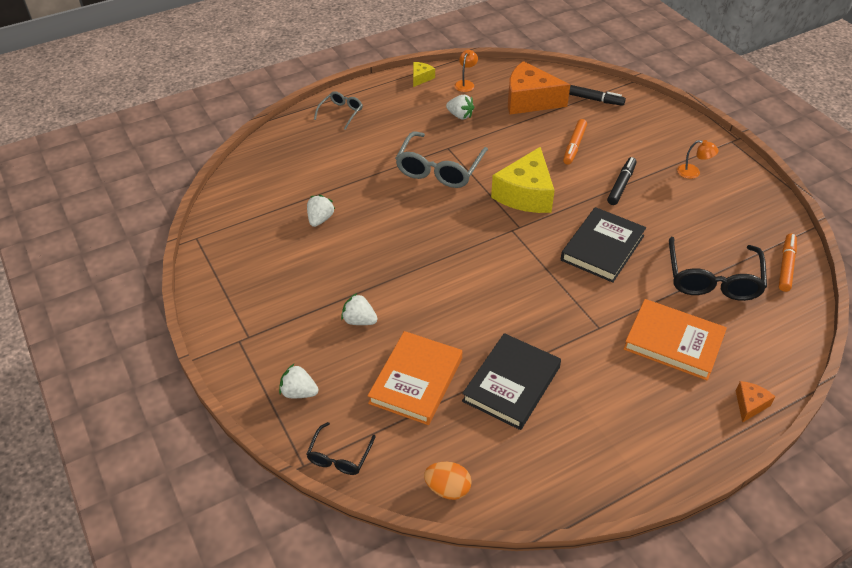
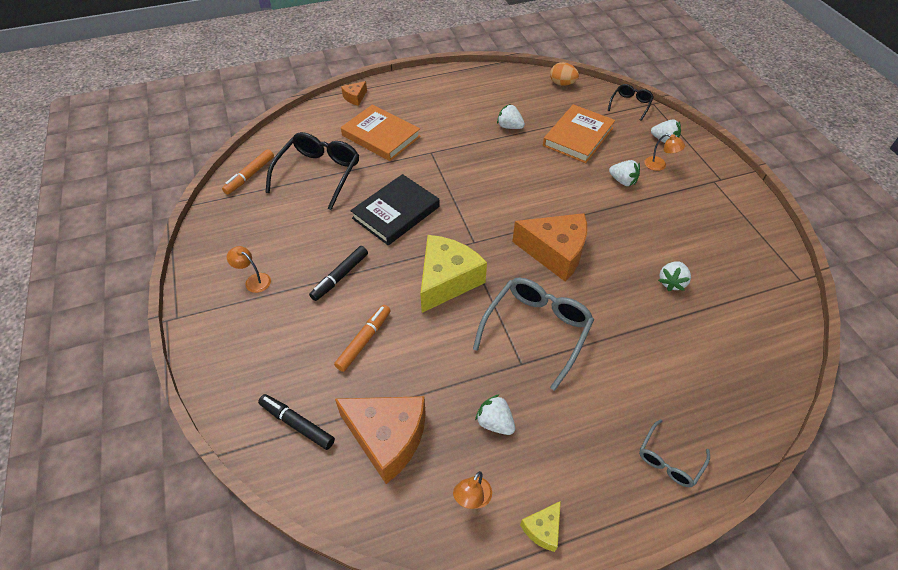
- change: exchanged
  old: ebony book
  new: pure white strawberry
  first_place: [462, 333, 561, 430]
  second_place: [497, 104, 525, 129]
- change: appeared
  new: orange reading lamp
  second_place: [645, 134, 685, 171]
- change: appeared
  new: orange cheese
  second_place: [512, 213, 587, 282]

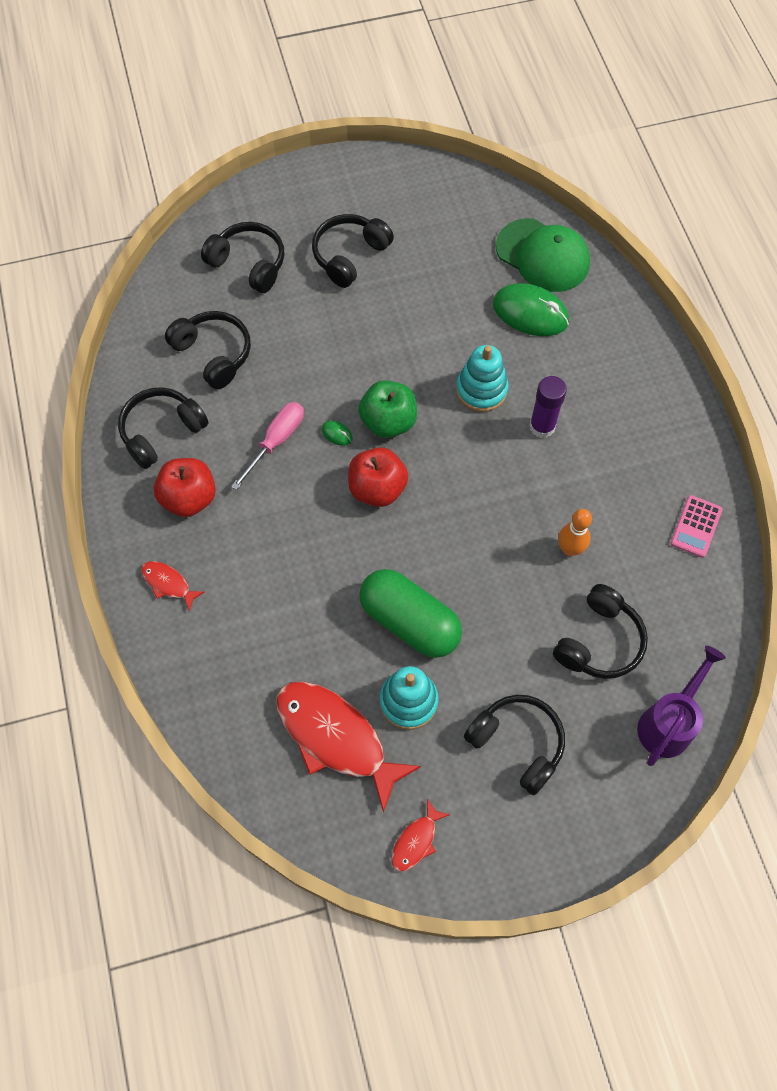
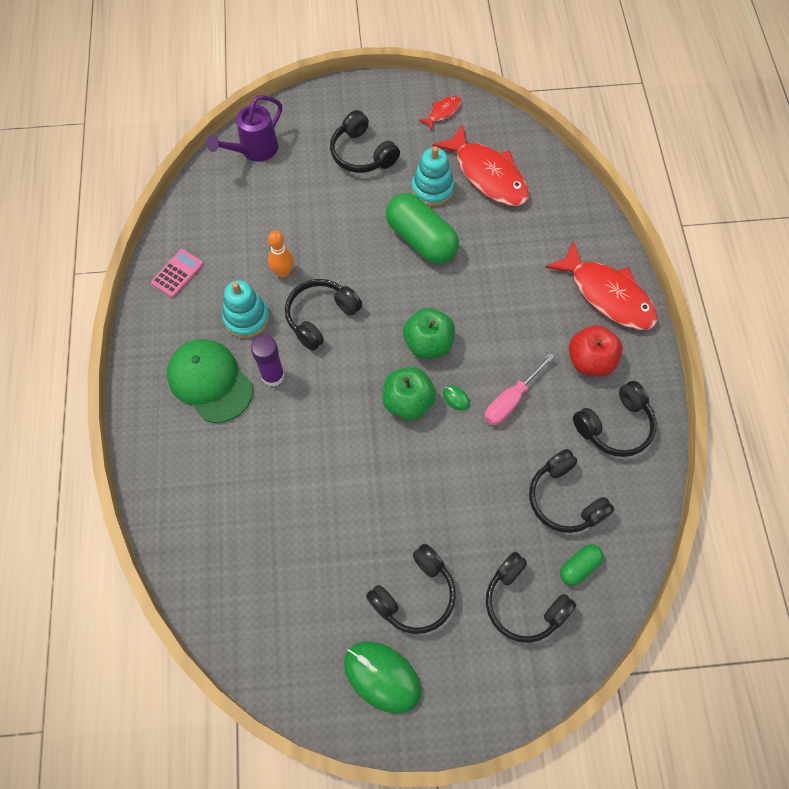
- change: relocated
  old: leaf-green cap
  first_place: [496, 218, 590, 292]
  second_place: [167, 339, 253, 423]
- change: relocated
  old: leaf-green computer mouse
  first_place: [493, 283, 569, 336]
  second_place: [344, 641, 421, 714]
- change: relocated
  old: aqua ring stacker
  first_place: [456, 345, 509, 412]
  second_place: [222, 280, 269, 338]
- change: colour
  old: scarlet apple fruit
  new: leaf-green apple fruit
  first_place: [348, 447, 408, 507]
  second_place: [403, 308, 455, 359]
- change: size
  old: scarlet toy fish
  first_place: [141, 561, 205, 611]
  second_place: [545, 240, 658, 330]
  factor: 2.17
- change: relocated
  old: ebony over-ear headphones
  first_place: [553, 584, 648, 679]
  second_place: [285, 279, 362, 351]
- change: appeared
  new: leaf-green pill
  second_place: [560, 544, 603, 586]

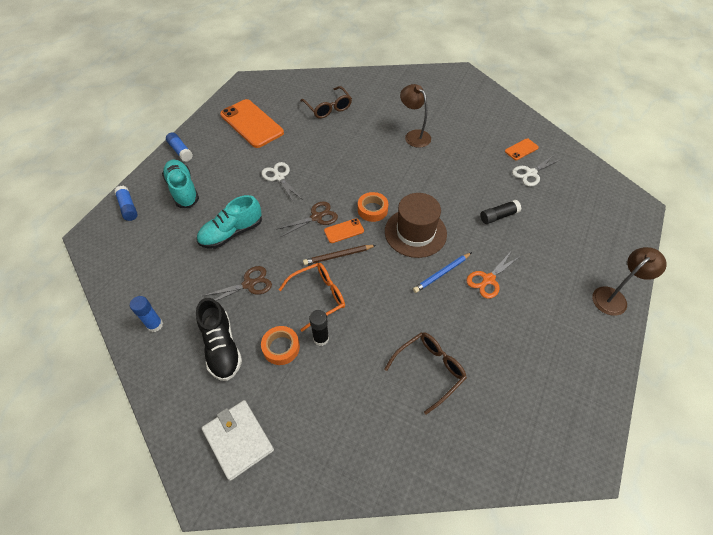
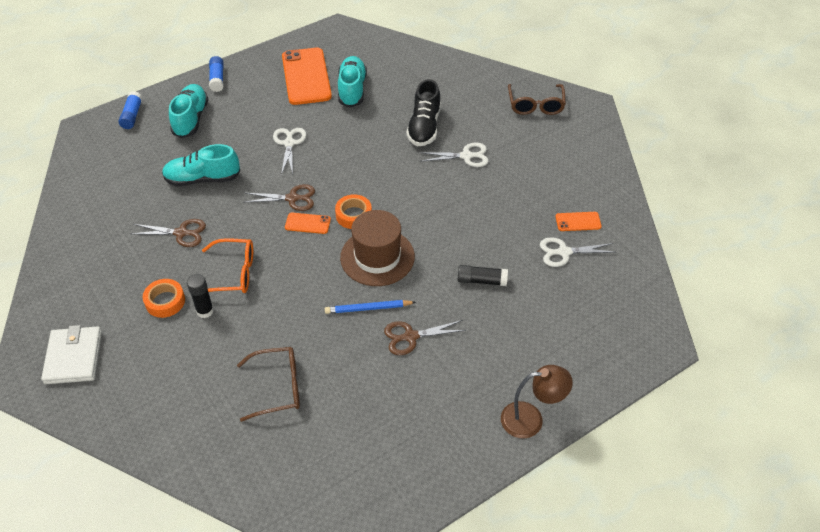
- change: exchanged
  old: russet reading lamp
  new: pure white pair of scissors
  first_place: [400, 84, 431, 148]
  second_place: [420, 143, 489, 167]
- change: relocated
  old: russet glasses
  first_place: [300, 86, 352, 119]
  second_place: [508, 84, 566, 115]
- change: missing
  old: russet pencil
  first_place: [303, 245, 376, 265]
- change: colour
  old: orange pair of scissors
  new: russet pair of scissors
  first_place: [466, 250, 521, 299]
  second_place: [384, 320, 466, 355]
- change: missing
  old: cobalt glue
  first_place: [130, 296, 163, 332]
- change: relocated
  old: ebony lace-up shoe
  first_place: [196, 298, 242, 381]
  second_place: [406, 79, 441, 146]
- change: appeared
  new: aqua lace-up shoe
  second_place: [338, 56, 367, 108]

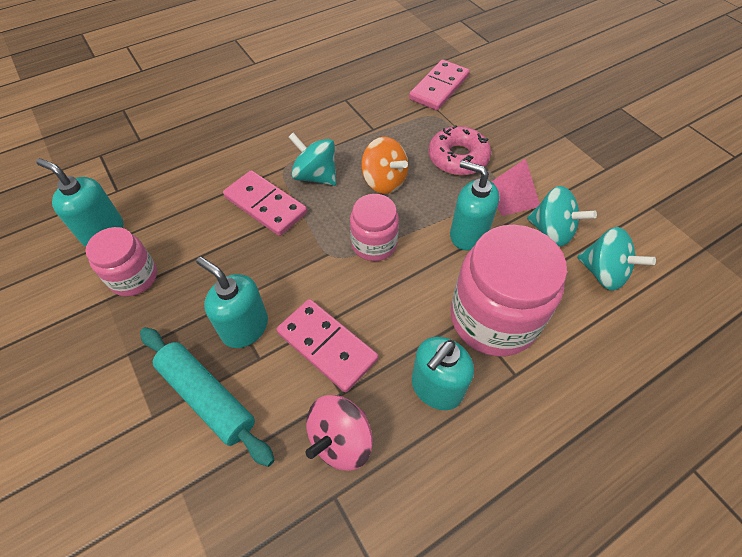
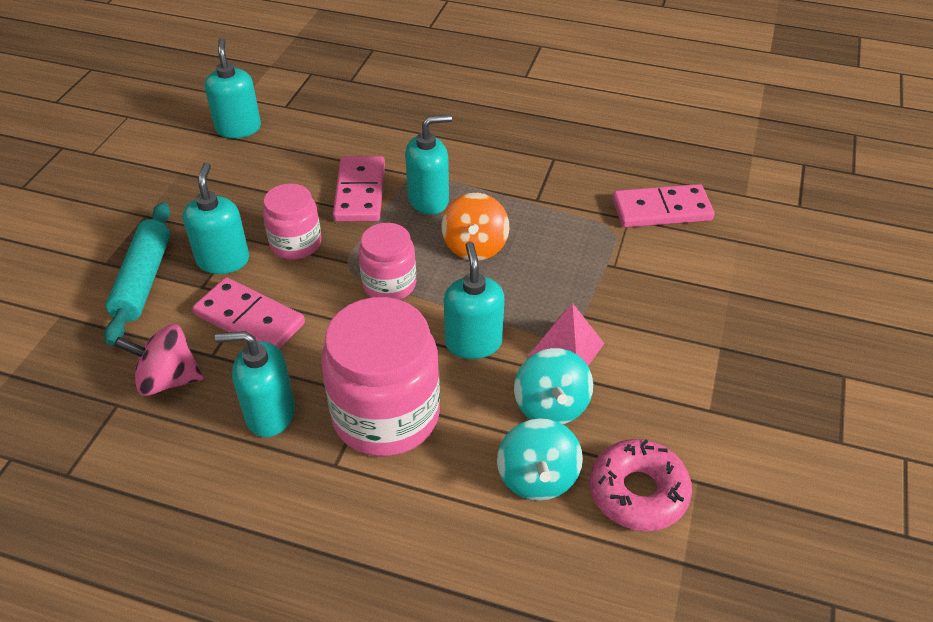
- change: relocated
  old: rosy donut
  first_place: [428, 125, 491, 176]
  second_place: [590, 439, 692, 531]
- change: exchanged
  old: aqua spinning top
  new: aqua soap pump
  first_place: [288, 133, 336, 186]
  second_place: [405, 114, 452, 215]
- change: relocated
  old: rosy preserve jar
  first_place: [85, 227, 157, 296]
  second_place: [263, 183, 321, 260]
- change: spun
  old: rosy domino piece
  first_place: [277, 299, 378, 393]
  second_place: [192, 277, 305, 349]
  degrees: -60

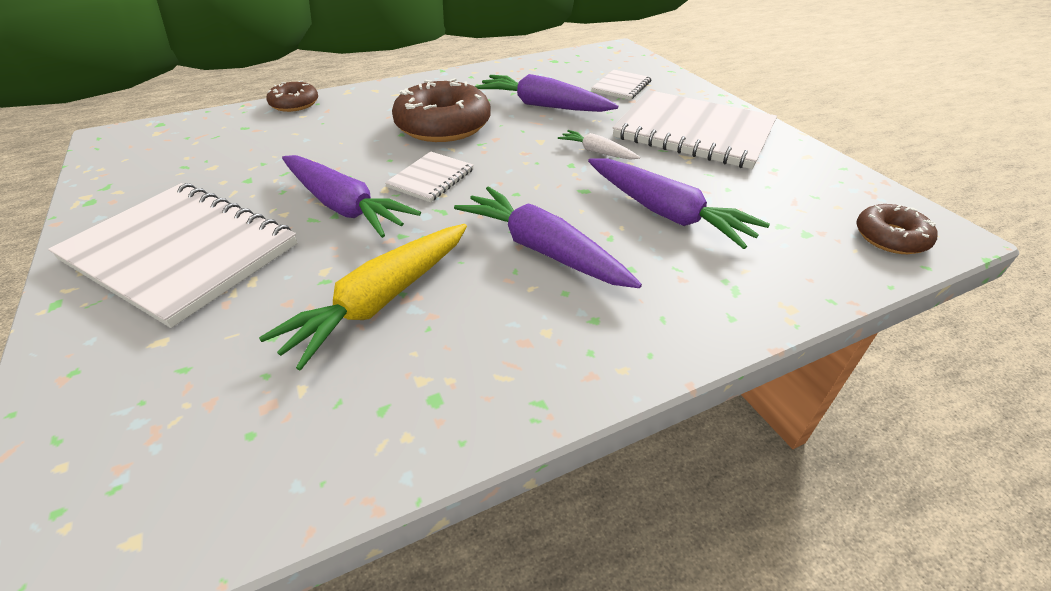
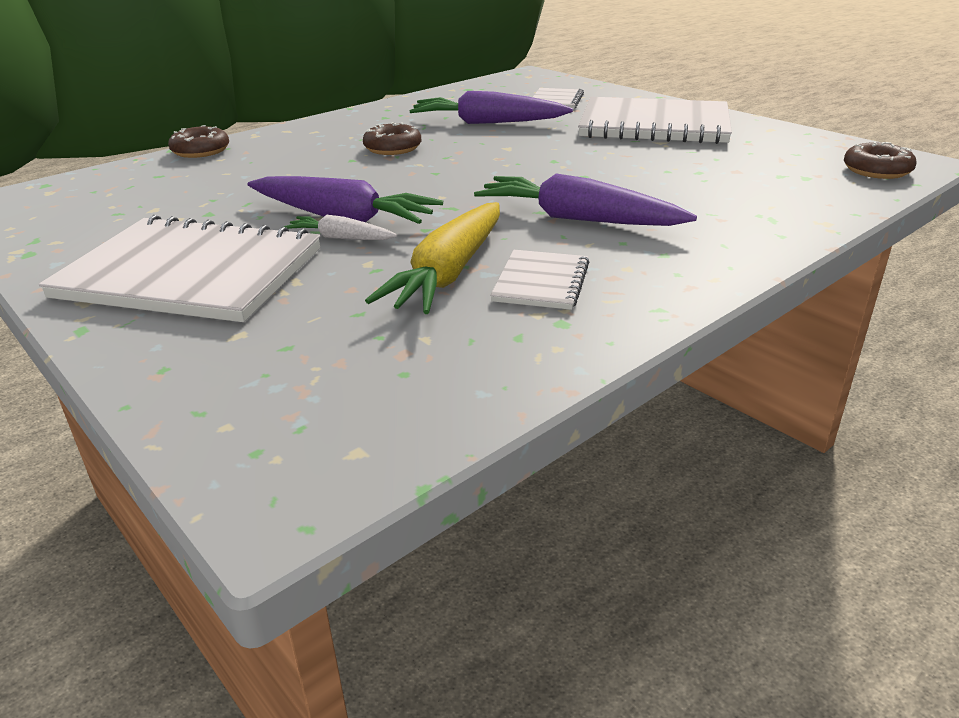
- change: size
  old: russet donut
  first_place: [392, 78, 491, 142]
  second_place: [363, 122, 421, 155]
  factor: 0.54
- change: relocated
  old: pure white carrot
  first_place: [558, 130, 640, 159]
  second_place: [284, 215, 397, 240]
- change: relocated
  old: pure white exercise book
  first_place: [385, 152, 474, 202]
  second_place: [490, 250, 590, 310]
- change: missing
  old: purple carrot
  first_place: [588, 158, 770, 249]

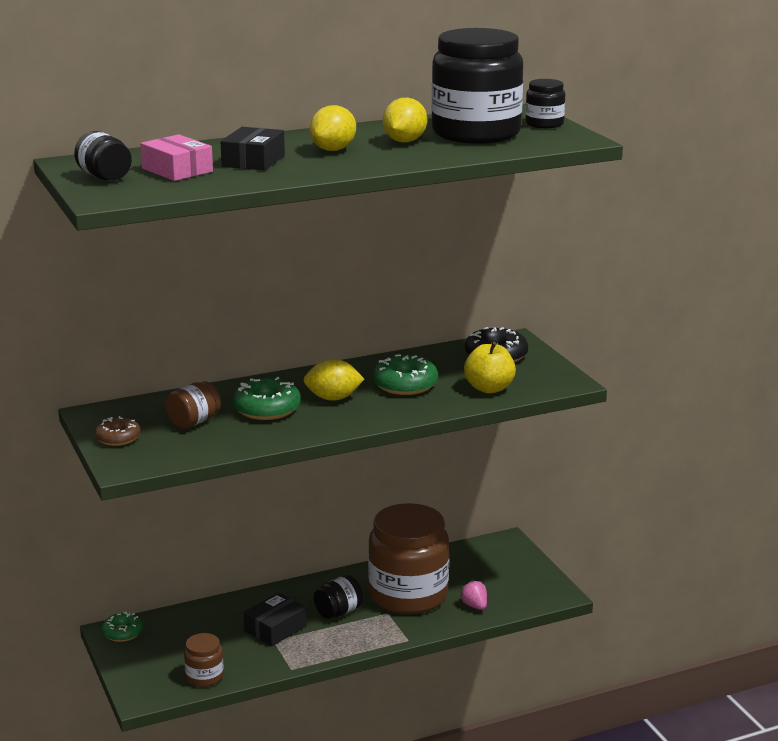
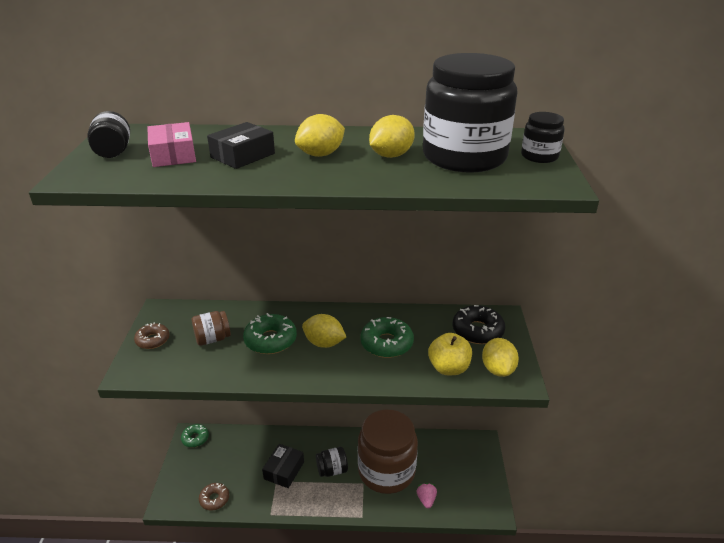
- change: spun
  old: ebony package
  first_place: [244, 593, 307, 646]
  second_place: [262, 444, 304, 488]
  degrees: -45
- change: exchanged
  old: russet preserve jar
  new: russet donut
  first_place: [184, 633, 224, 687]
  second_place: [199, 483, 229, 511]
- change: appeared
  new: bright yellow lemon
  second_place: [482, 338, 519, 377]

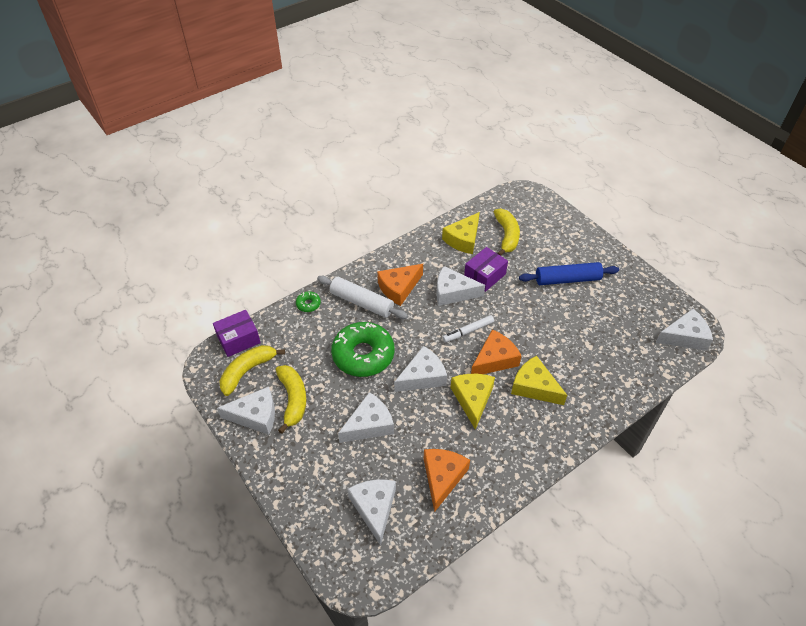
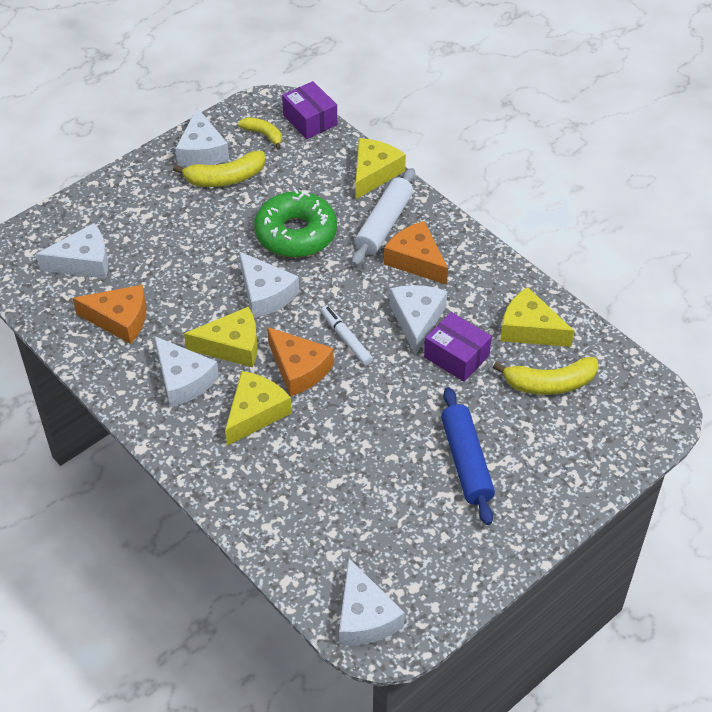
- change: exchanged
  old: leaf-green donut
  new: bright yellow cheese
  first_place: [296, 291, 321, 312]
  second_place: [355, 138, 406, 200]
- change: size
  old: bright yellow banana
  first_place: [220, 345, 285, 396]
  second_place: [238, 117, 282, 150]
  factor: 0.63
- change: relocated
  old: pure white cheese
  first_place: [338, 392, 394, 443]
  second_place: [154, 336, 219, 407]

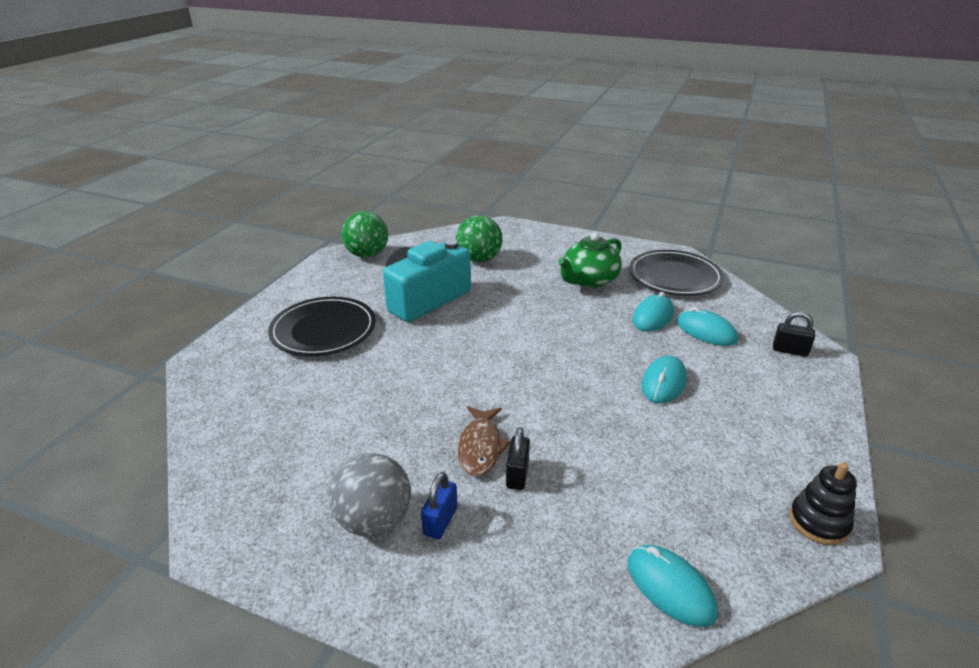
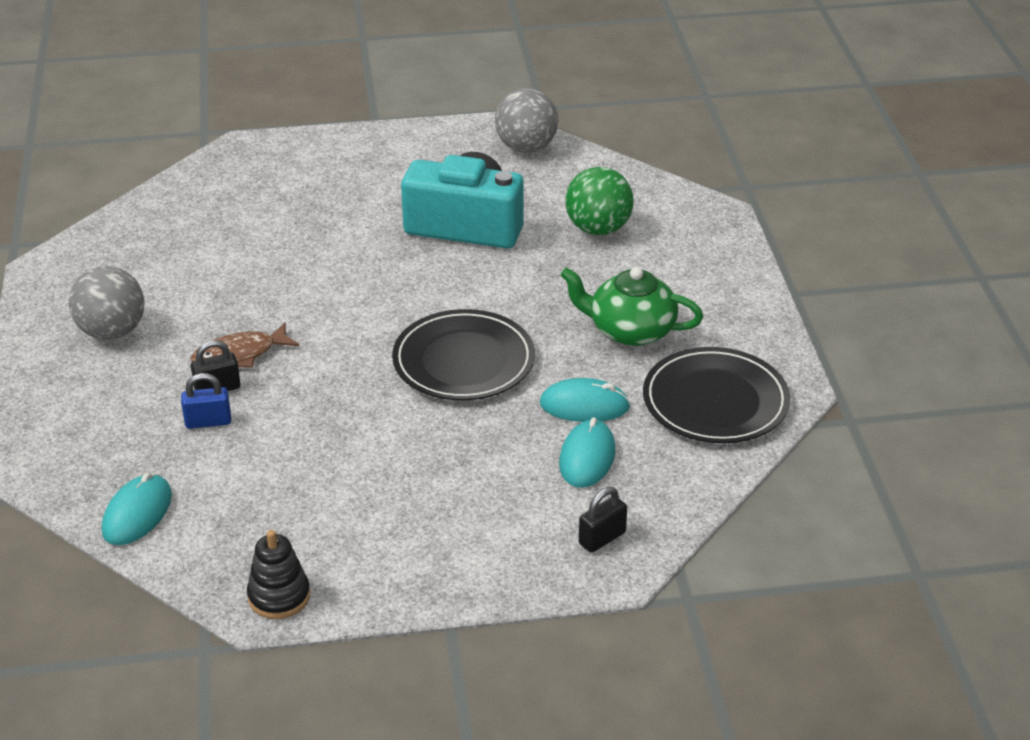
- change: colour
  old: leaf-green play ball
  new: ash-grey play ball
  first_place: [342, 211, 388, 258]
  second_place: [495, 88, 558, 153]
- change: relocated
  old: ebony plate
  first_place: [268, 297, 376, 356]
  second_place: [392, 309, 535, 400]
- change: spun
  old: ebony lock
  first_place: [773, 312, 815, 357]
  second_place: [579, 487, 627, 553]
  degrees: 60
- change: missing
  old: aqua computer mouse
  first_place: [641, 356, 687, 404]
- change: relocated
  old: cobalt lock
  first_place: [421, 472, 458, 539]
  second_place: [181, 373, 231, 429]

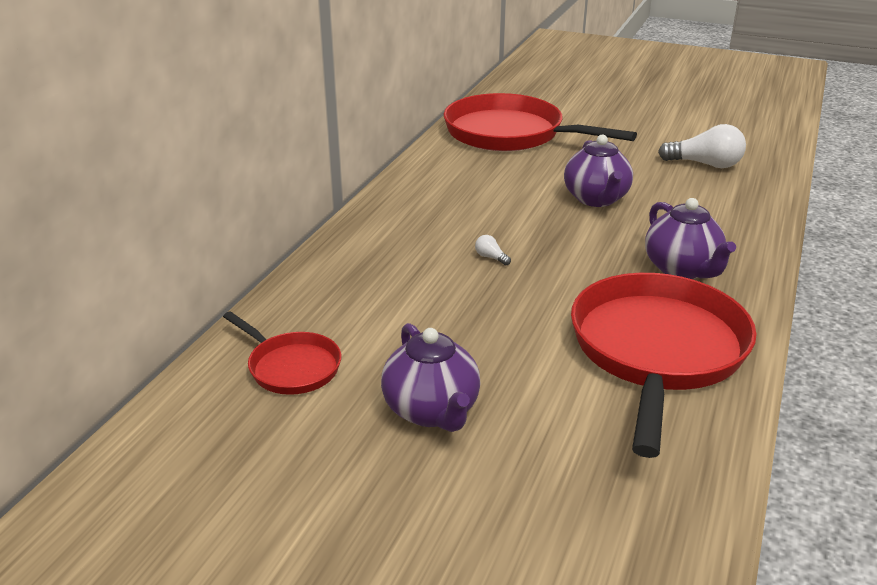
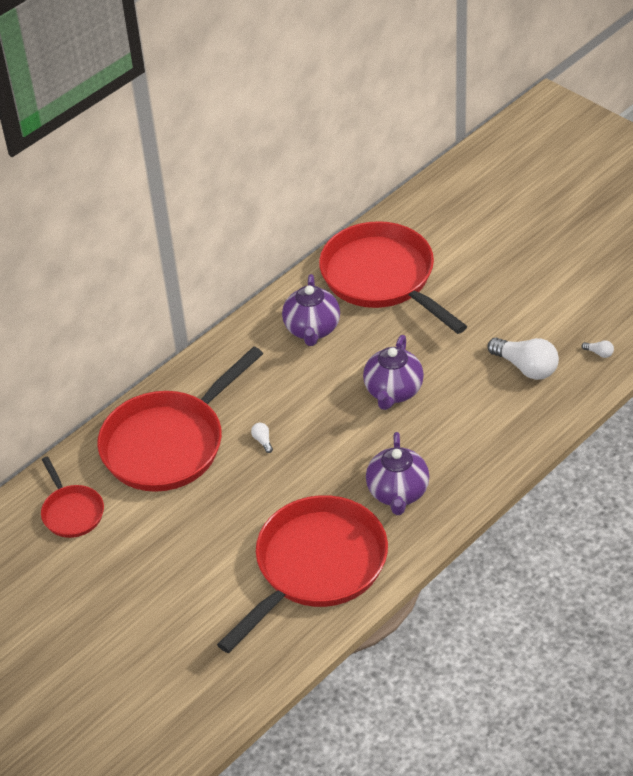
- change: relocated
  old: purple china teapot
  first_place: [381, 323, 480, 432]
  second_place: [282, 274, 340, 346]
- change: appeared
  new: pure white light bulb
  second_place: [581, 340, 614, 358]
- change: appeared
  new: scarlet frying pan
  second_place: [97, 346, 263, 492]

